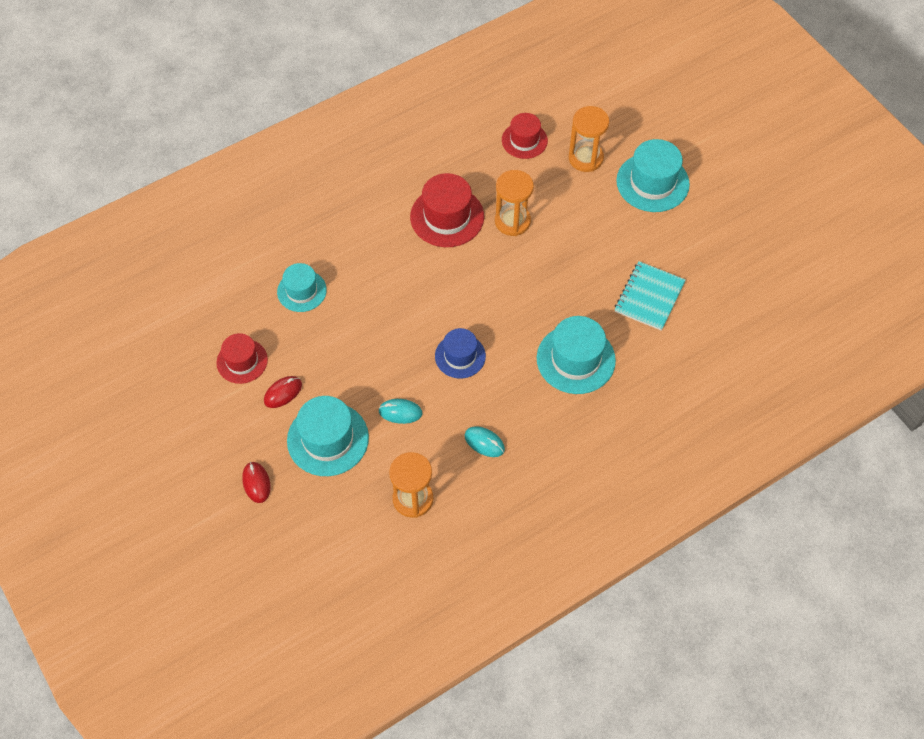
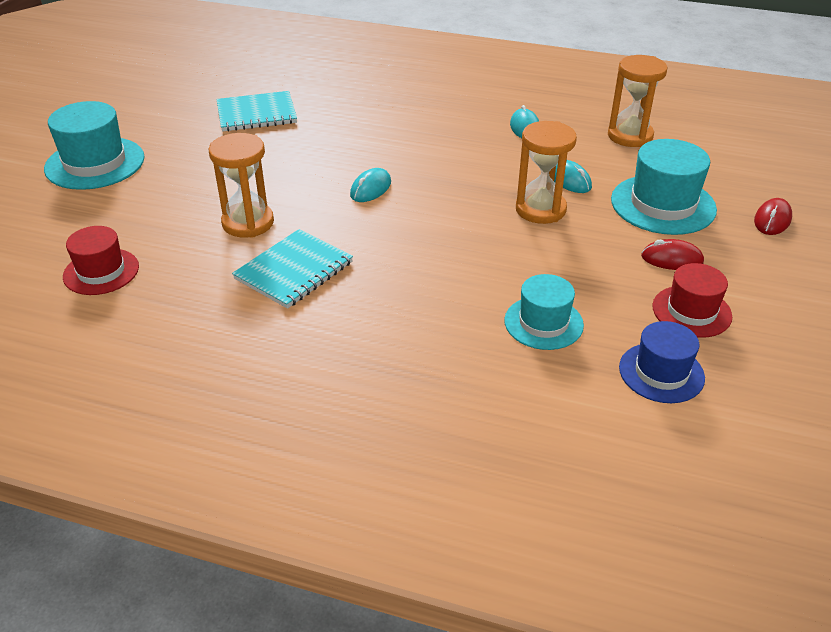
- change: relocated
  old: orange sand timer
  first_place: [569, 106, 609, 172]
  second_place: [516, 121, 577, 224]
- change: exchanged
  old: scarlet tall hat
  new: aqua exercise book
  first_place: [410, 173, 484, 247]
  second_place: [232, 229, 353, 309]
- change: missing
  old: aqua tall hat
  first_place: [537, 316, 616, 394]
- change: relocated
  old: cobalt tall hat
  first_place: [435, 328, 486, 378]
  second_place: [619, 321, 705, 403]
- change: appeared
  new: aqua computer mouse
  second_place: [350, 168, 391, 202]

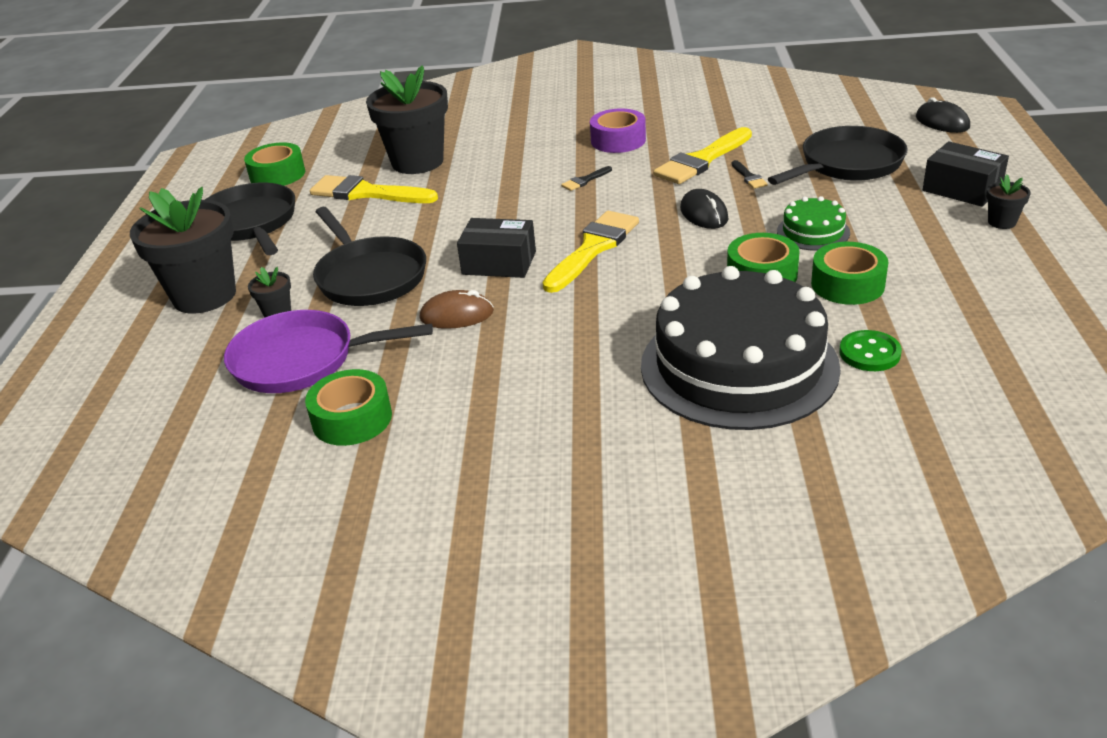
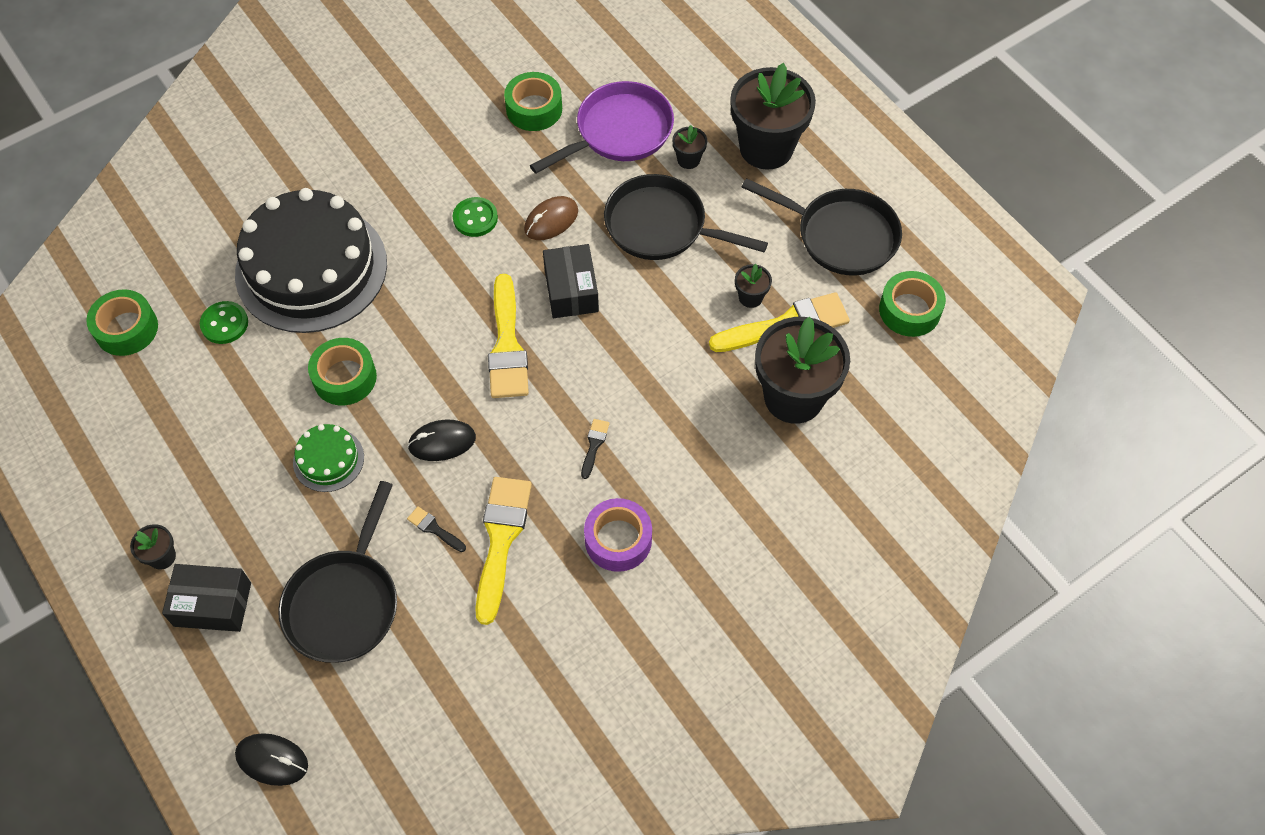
- change: spun
  old: ebony computer mouse
  first_place: [680, 189, 728, 229]
  second_place: [407, 420, 476, 461]
  degrees: -45
- change: spun
  old: ebony package
  first_place: [457, 218, 536, 278]
  second_place: [543, 244, 599, 318]
  degrees: -75
- change: relocated
  old: leaf-green tape
  first_place: [811, 242, 888, 305]
  second_place: [86, 289, 158, 356]
- change: appeared
  new: leaf-green button
  second_place: [453, 197, 498, 237]
- change: appeared
  new: ebony flower pot
  second_place: [735, 264, 772, 308]

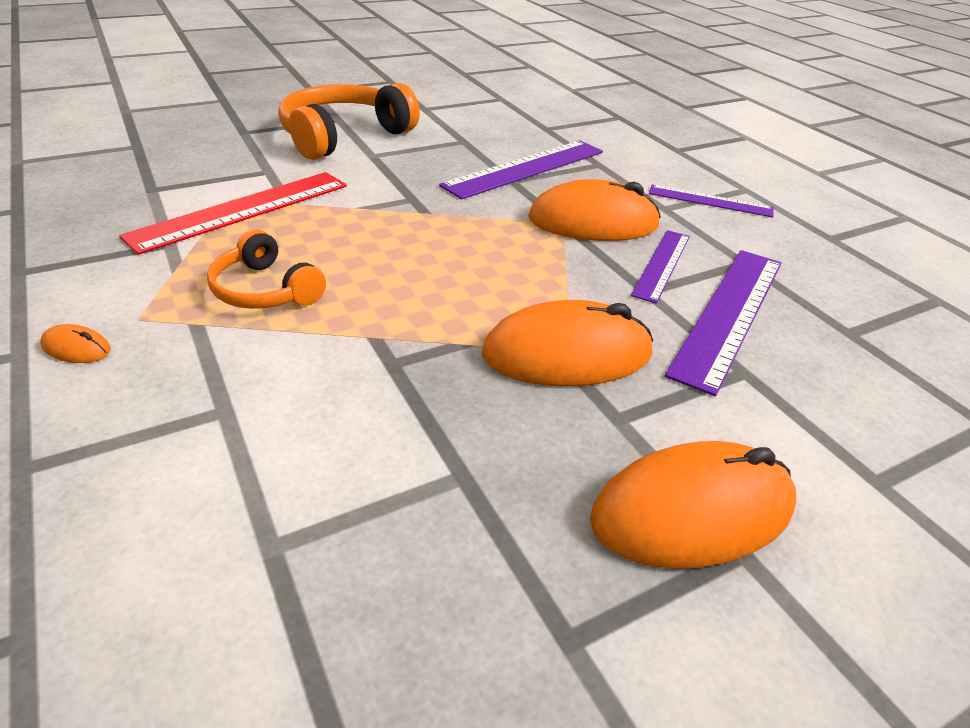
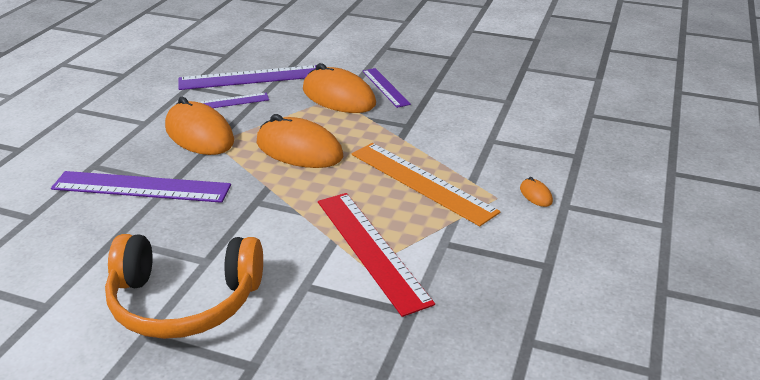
- change: spun
  old: scarlet measuring stick
  first_place: [119, 172, 347, 255]
  second_place: [318, 193, 435, 317]
  degrees: 60
- change: relocated
  old: purple measuring stick
  first_place: [649, 184, 773, 217]
  second_place: [362, 68, 411, 108]
- change: exchanged
  old: orange over-ear headphones
  new: orange measuring stick
  first_place: [207, 229, 326, 309]
  second_place: [352, 143, 500, 226]
- change: relocated
  old: orange computer mouse
  first_place: [590, 441, 796, 569]
  second_place: [257, 114, 344, 168]

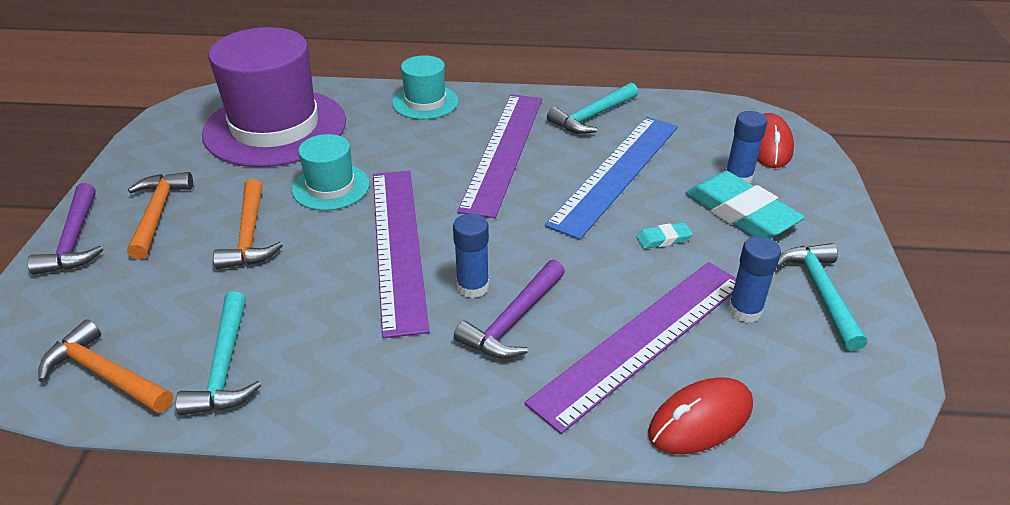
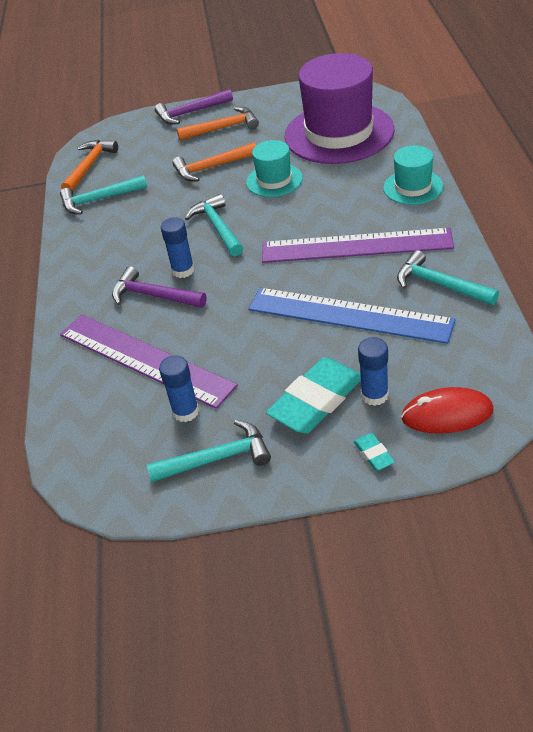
- change: exchanged
  old: purple measuring stick
  new: aqua claw hammer
  first_place: [373, 171, 429, 338]
  second_place: [185, 194, 243, 256]
- change: relocated
  old: aqua pencil eraser
  first_place: [636, 222, 693, 249]
  second_place: [353, 433, 395, 471]
- change: missing
  old: scarlet computer mouse
  first_place: [648, 377, 753, 455]

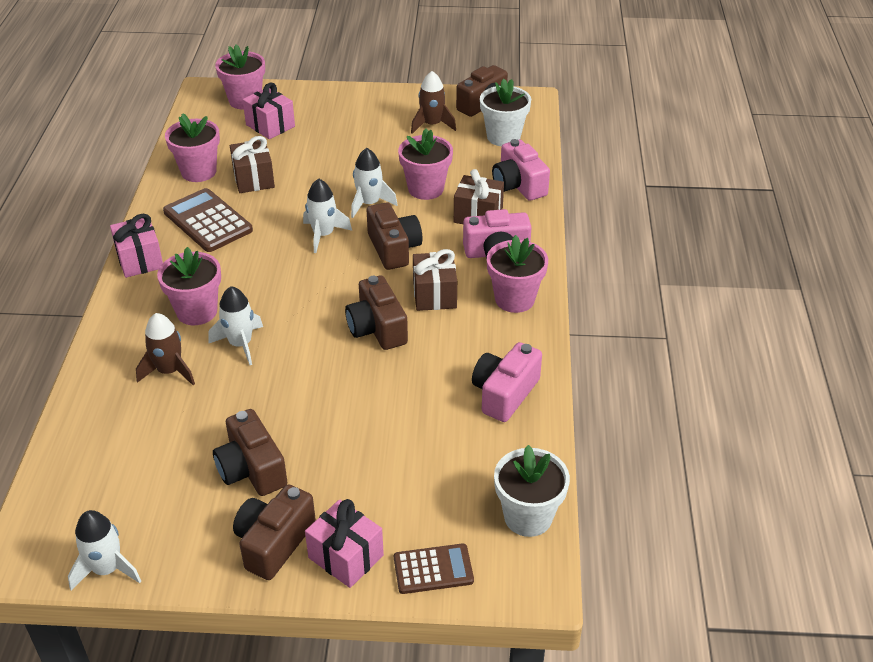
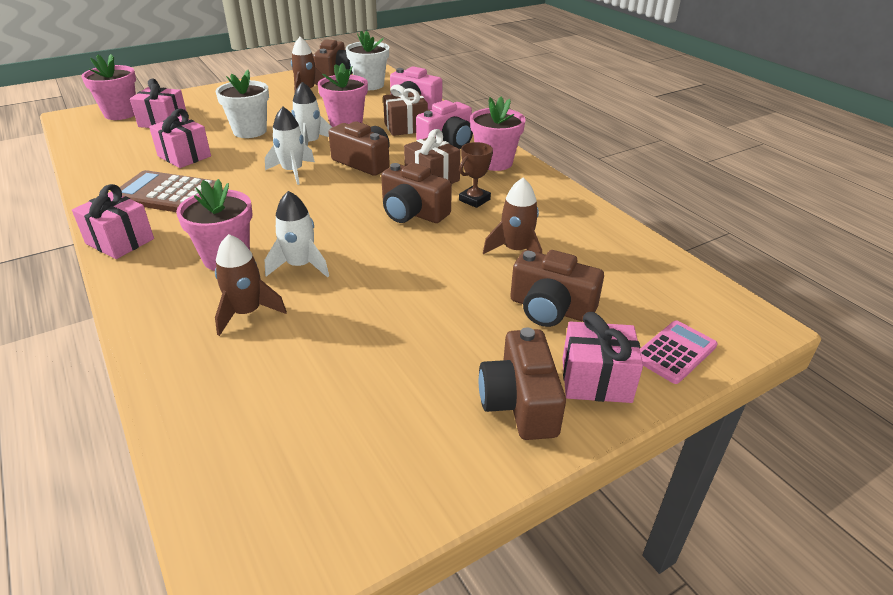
- change: missing
  old: rosy flower pot
  first_place: [165, 113, 220, 182]
- change: colour
  old: russet wrapped gift
  new: rosy wrapped gift
  first_place: [230, 136, 275, 193]
  second_place: [149, 109, 211, 168]
- change: missing
  old: rosy compact camera
  first_place: [472, 342, 542, 422]
- change: relocated
  old: russet compact camera
  first_place: [213, 409, 287, 496]
  second_place: [510, 250, 604, 327]
- change: relocated
  old: pure white flower pot
  first_place: [494, 445, 570, 537]
  second_place: [216, 70, 269, 138]
- change: missing
  old: pure white spaceship
  first_place: [68, 510, 141, 591]
- change: colour
  old: russet pocket calculator
  new: rosy pocket calculator
  first_place: [394, 543, 474, 594]
  second_place: [640, 320, 717, 384]
- change: appeared
  new: russet trophy
  second_place: [459, 142, 493, 208]
- change: appeared
  new: russet spaceship
  second_place: [483, 178, 542, 254]

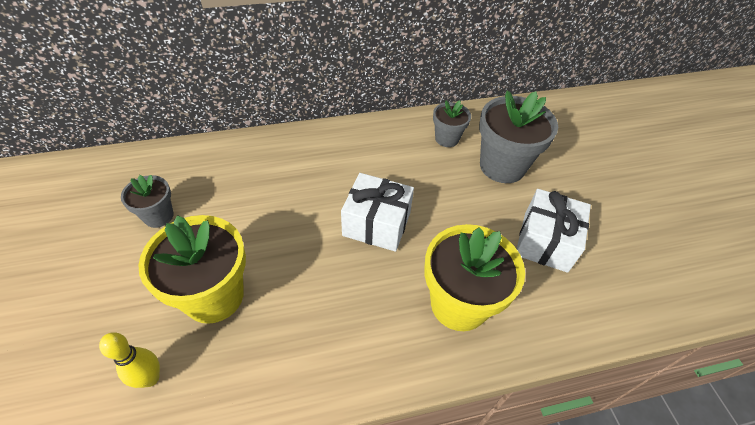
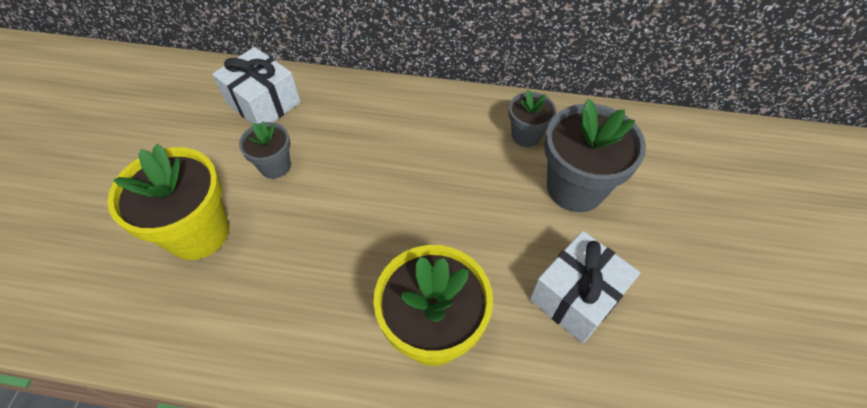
- change: relocated
  old: pure white wrapped gift
  first_place: [341, 173, 414, 252]
  second_place: [212, 47, 301, 124]
- change: relocated
  old: ash-grey flower pot
  first_place: [121, 175, 174, 228]
  second_place: [239, 121, 291, 179]
- change: missing
  old: bright yellow skittle
  first_place: [99, 332, 160, 388]

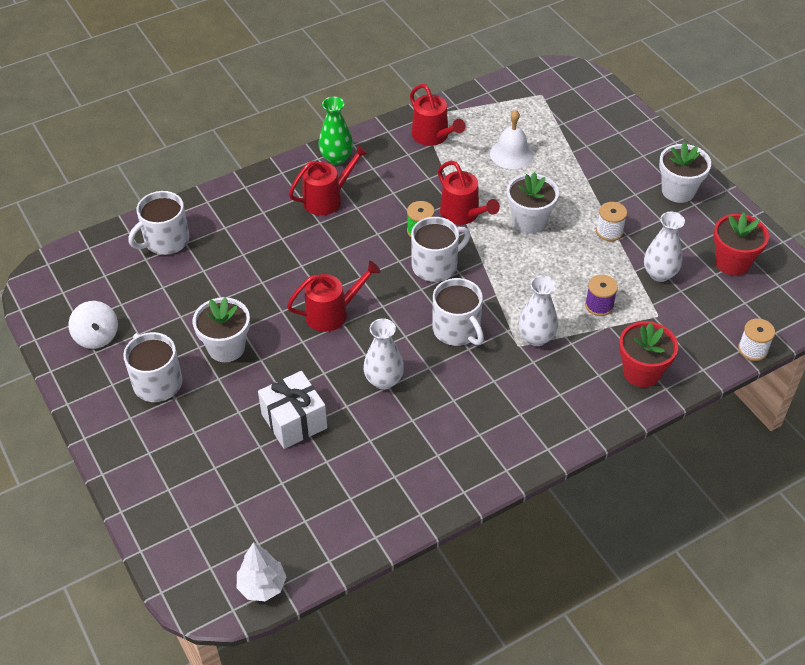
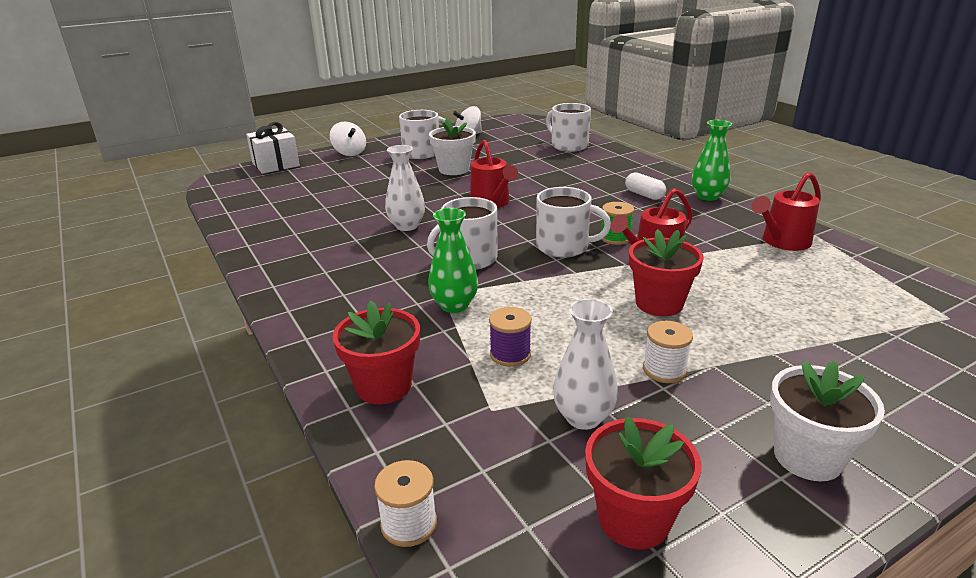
- change: missing
  old: pure white school bell
  first_place: [490, 110, 534, 169]
- change: exchanged
  old: scarlet watering can
  new: pure white pill
  first_place: [289, 144, 368, 215]
  second_place: [625, 172, 666, 200]
- change: colour
  old: pure white flower pot
  new: scarlet flower pot
  first_place: [507, 172, 559, 234]
  second_place: [629, 229, 704, 316]
- change: spun
  old: pure white coffee mug
  first_place: [411, 217, 470, 282]
  second_place: [536, 187, 611, 258]
  degrees: -45
- change: colour
  old: pure white tall vase
  new: leaf-green tall vase
  first_place: [518, 275, 558, 346]
  second_place: [428, 208, 478, 313]
- change: relocated
  old: pure white wrapped gift
  first_place: [258, 371, 327, 449]
  second_place: [246, 122, 300, 174]
- change: missing
  old: pure white fir tree
  first_place: [237, 542, 286, 601]
- change: appeared
  new: pure white spinning top
  second_place: [330, 122, 366, 156]

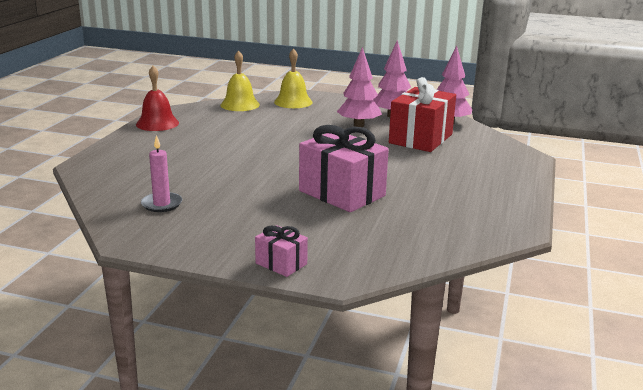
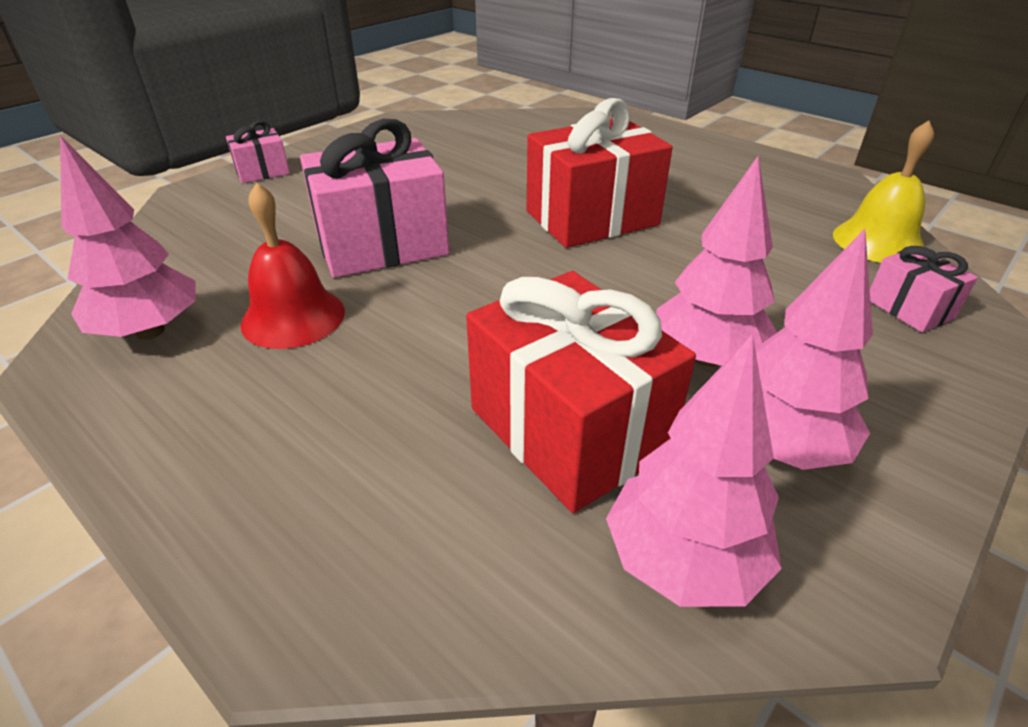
- change: exchanged
  old: bright yellow school bell
  new: rosy wrapped gift
  first_place: [274, 48, 313, 108]
  second_place: [870, 246, 978, 332]
- change: relocated
  old: scarlet school bell
  first_place: [136, 66, 179, 131]
  second_place: [240, 182, 345, 349]
- change: missing
  old: rosy candle
  first_place: [141, 135, 182, 212]
- change: appeared
  new: scarlet wrapped gift
  second_place: [527, 98, 673, 248]
- change: appeared
  new: rosy fir tree
  second_place: [60, 136, 196, 340]

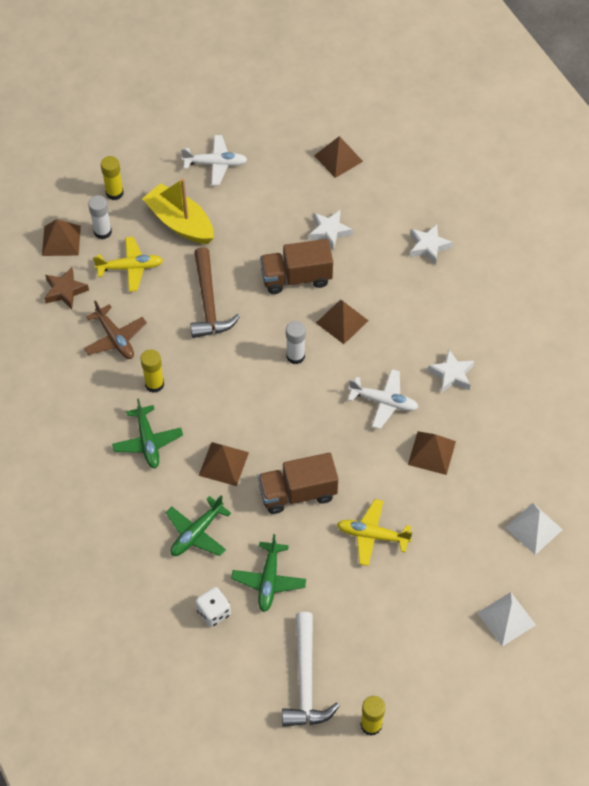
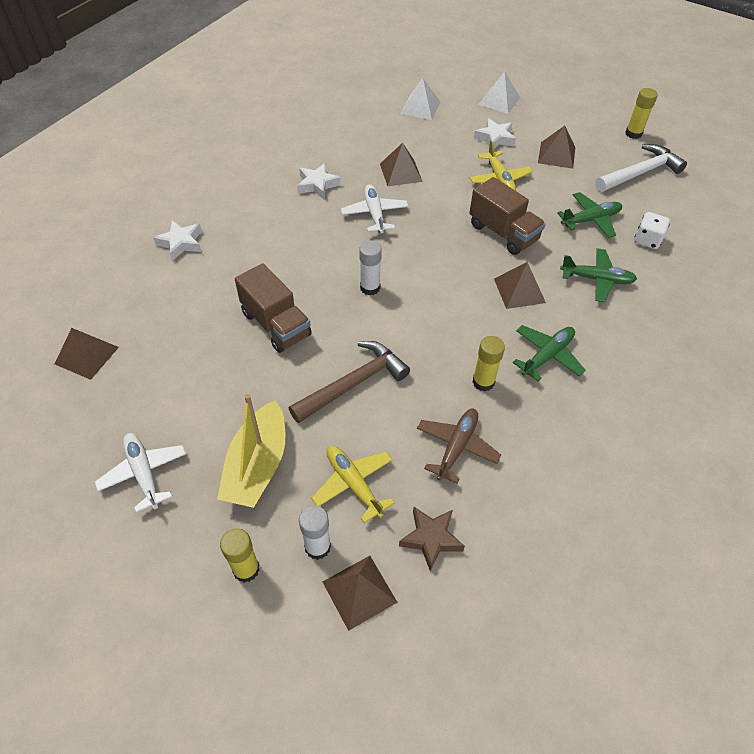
- change: relocated
  old: pure white star shape
  first_place: [309, 210, 353, 250]
  second_place: [474, 118, 516, 149]
- change: relocated
  old: russet pyramid shape
  first_place: [316, 300, 369, 344]
  second_place: [538, 126, 575, 169]

